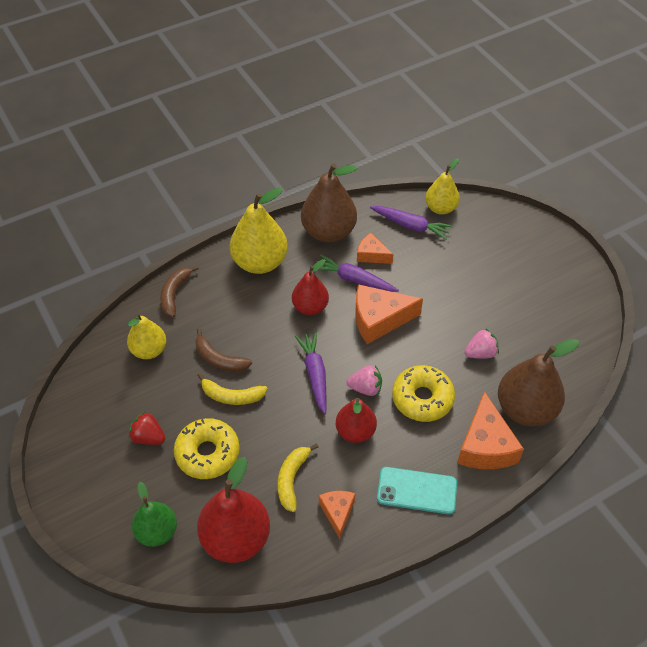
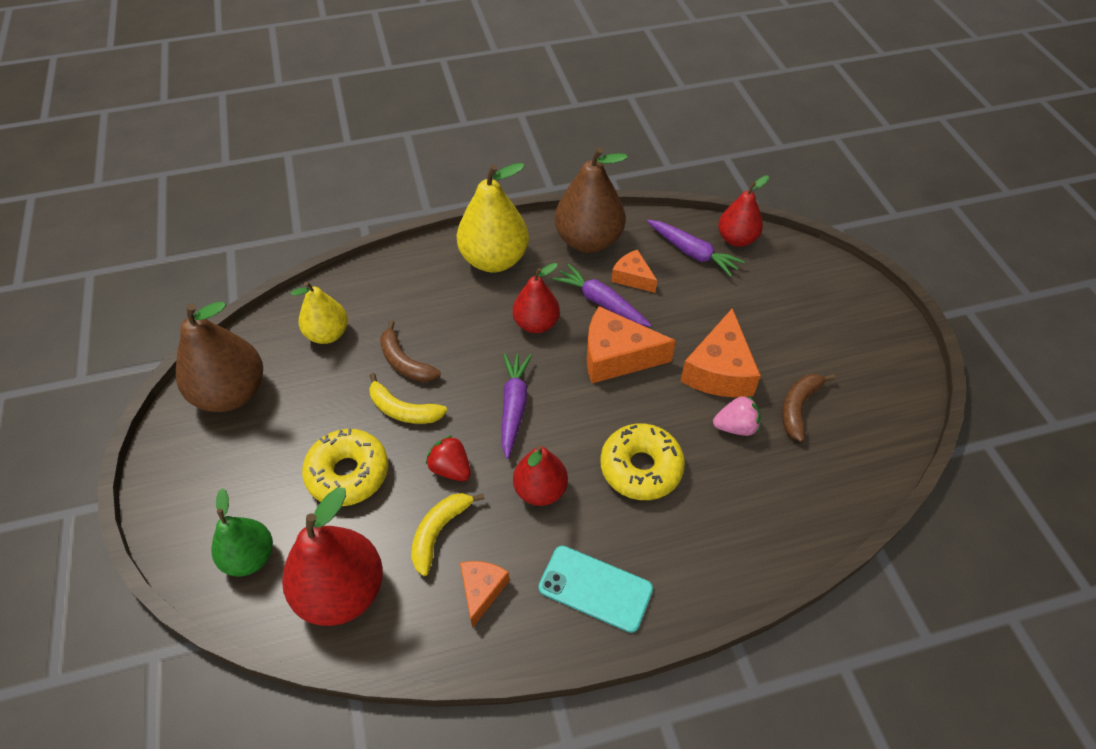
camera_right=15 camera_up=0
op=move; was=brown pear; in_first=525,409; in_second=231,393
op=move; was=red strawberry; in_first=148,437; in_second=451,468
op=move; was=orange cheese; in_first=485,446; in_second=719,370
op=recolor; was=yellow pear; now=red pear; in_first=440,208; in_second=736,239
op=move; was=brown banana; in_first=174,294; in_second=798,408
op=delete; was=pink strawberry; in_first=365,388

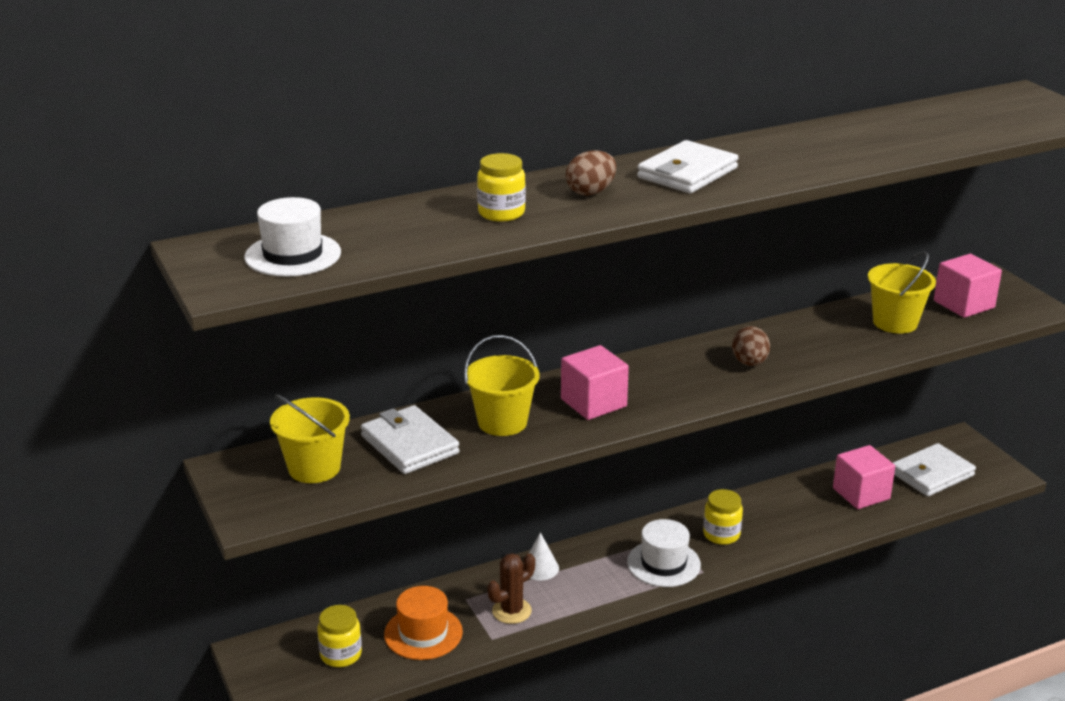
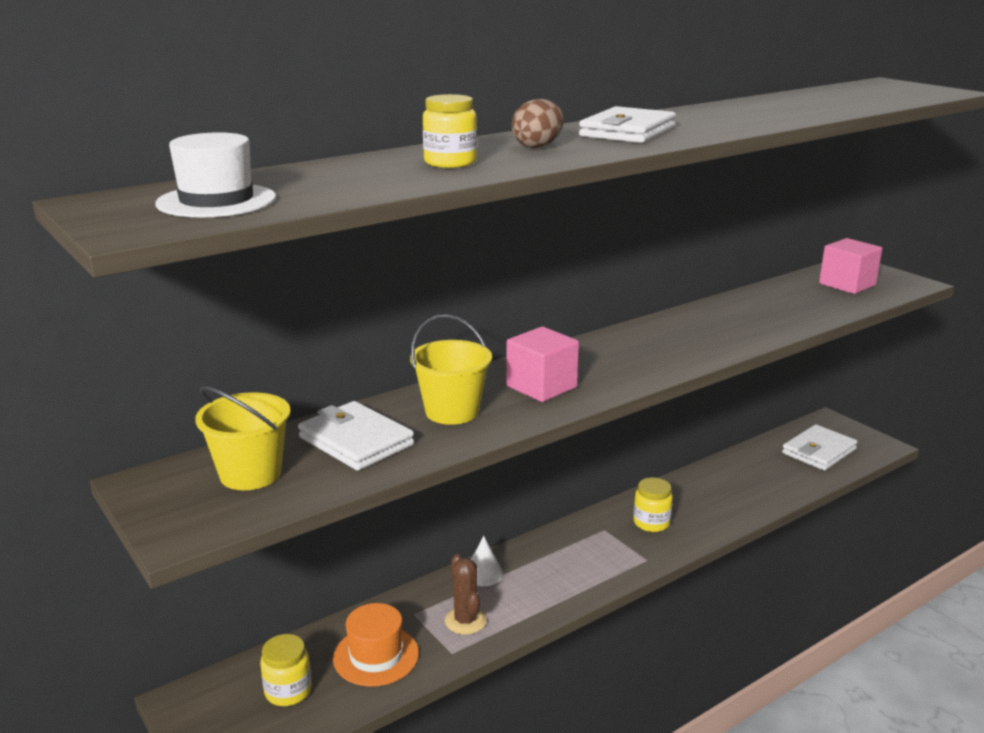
camera_right=-10 camera_up=-5
op=rotate; was=brown cactus; in_first=511,611; in_second=465,621; clockwise=-60
op=delete; was=white hat; in_first=663,563
op=delete; was=brown egg; in_first=749,363
op=delete; was=pink cube; in_first=861,493
op=delete; was=yellow bucket; in_first=895,322

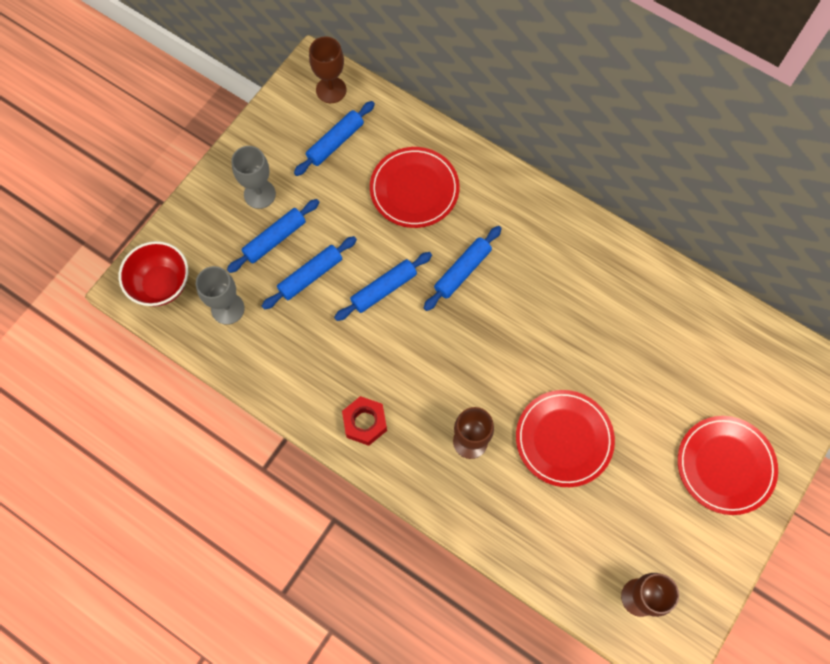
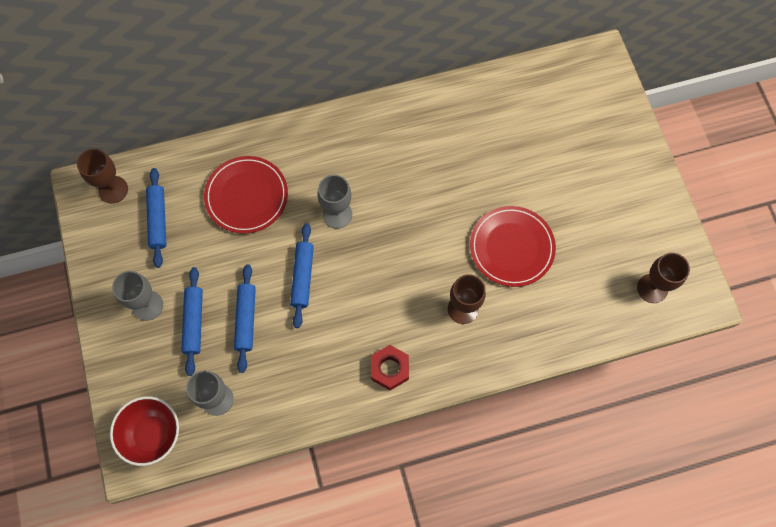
camera_right=-50 camera_up=0
op=replace; was=blue rolling pin; now=grey goblet; in_first=462,271; in_second=337,214
op=delete; was=red plate; in_first=725,465

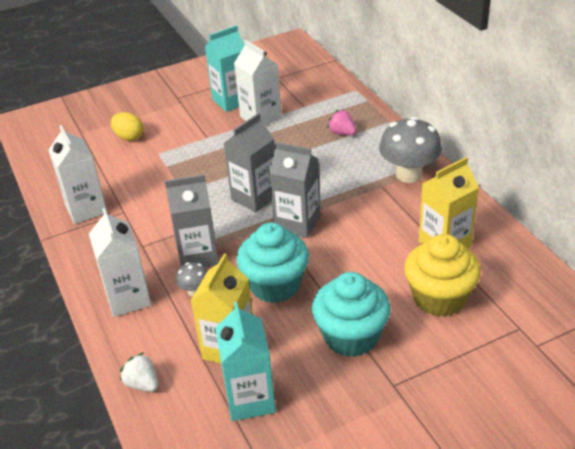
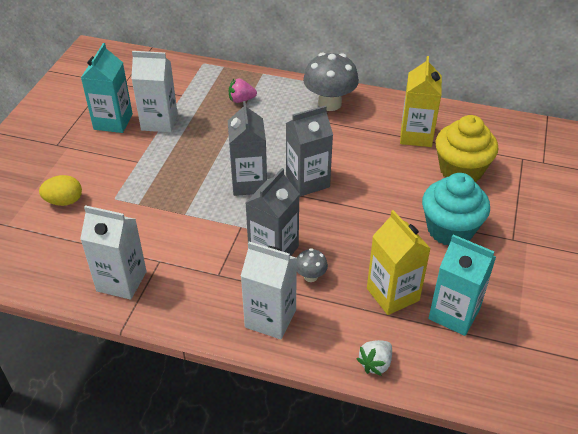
camera_right=-50 camera_up=5
op=rotate; was=white strawberry; in_first=142,384; in_second=375,364; clockwise=-45
op=delete; was=turquoise cupcake; in_first=275,285

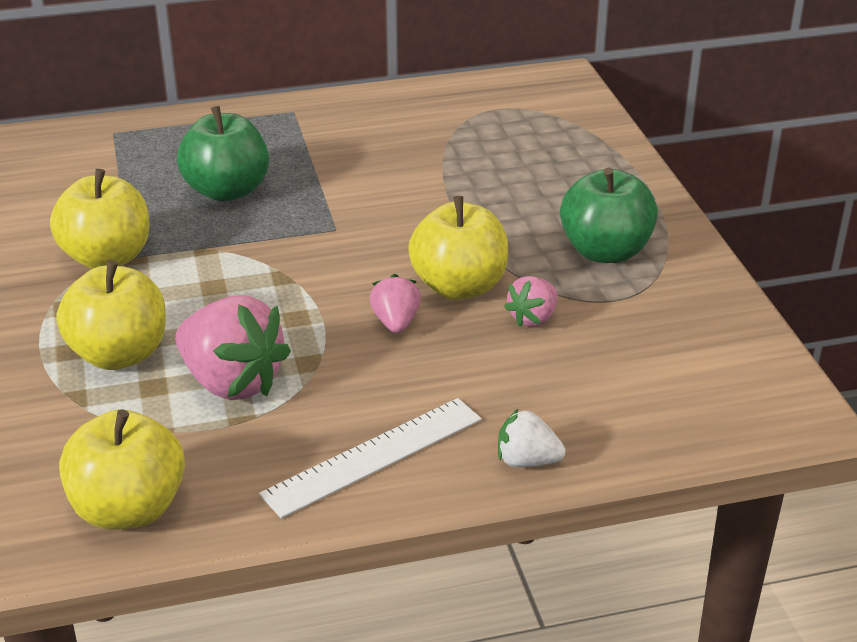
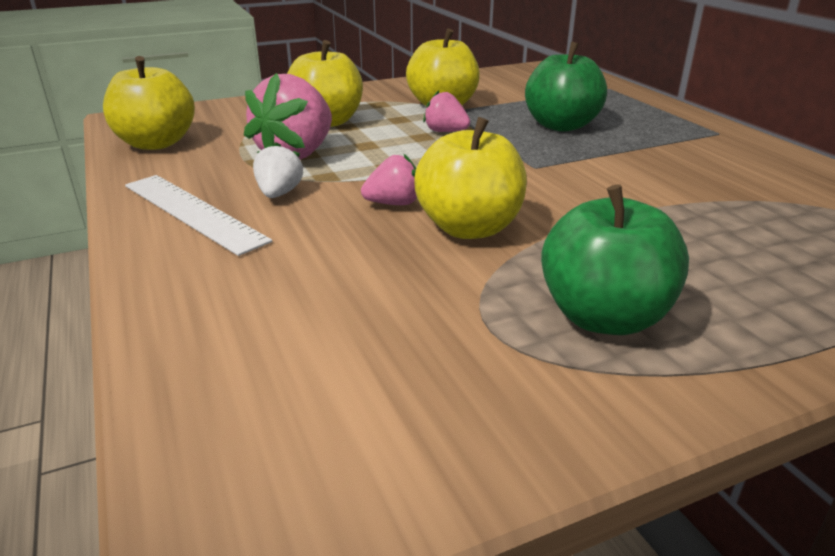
camera_right=80 camera_up=-5
op=move; was=white strawberry; in_first=527,461; in_second=279,194
op=move; was=pink strawberry; in_first=533,318; in_second=445,131

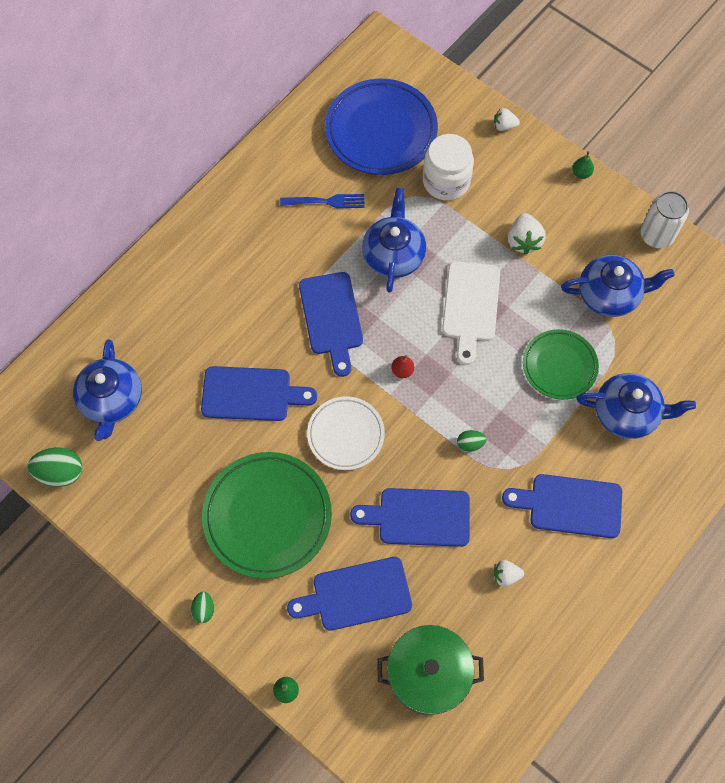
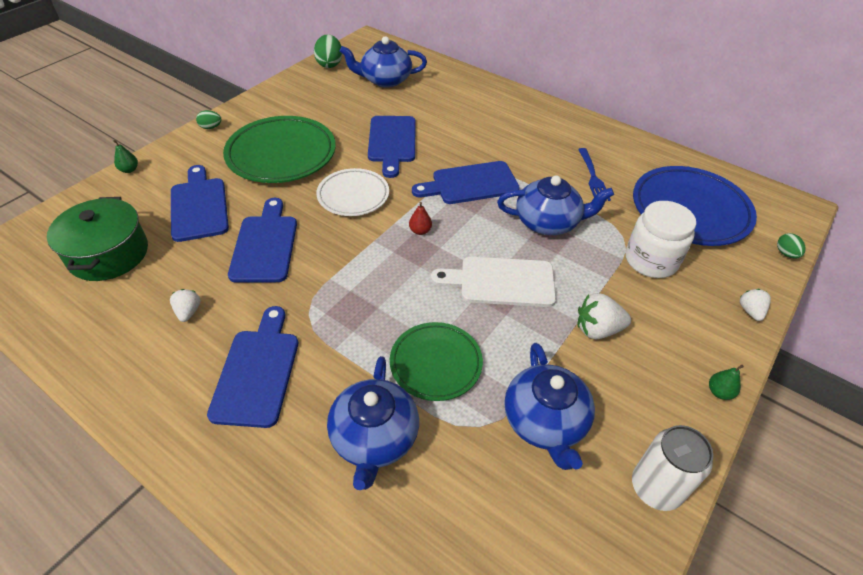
camera_right=85 camera_up=-20
op=move; was=green egg; in_first=470,444; in_second=786,253

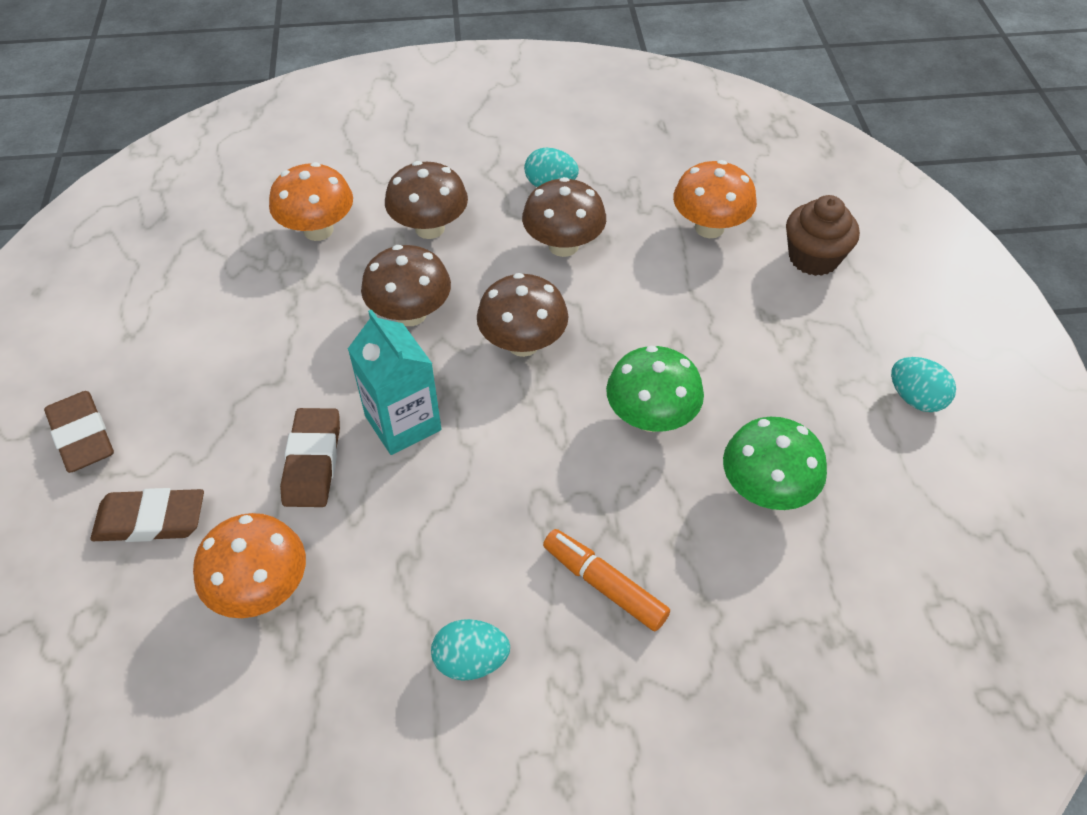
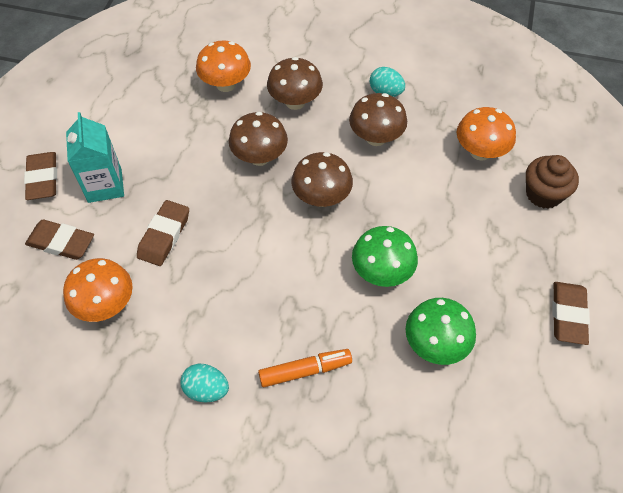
camera_right=20 camera_up=5
op=move; was=turquoise carton; in_first=403,423; in_second=105,185
op=rotate; was=orange marker; in_first=604,585; in_second=305,371; clockwise=105
op=replace; was=turquoise egg; now=brown eraser; in_first=915,398; in_second=568,315

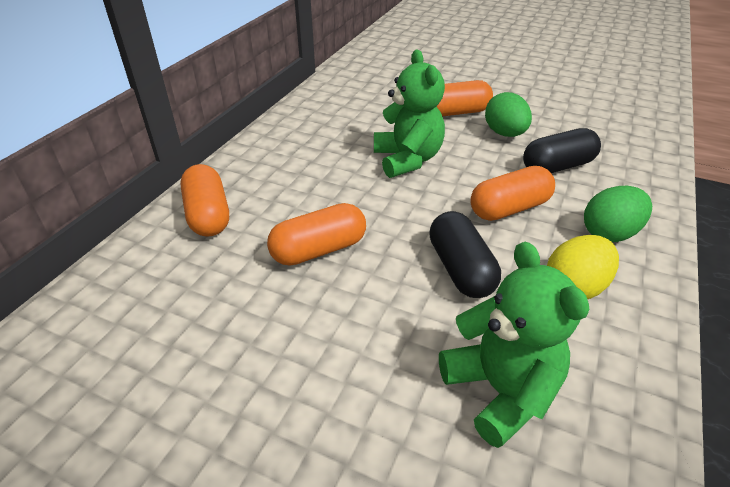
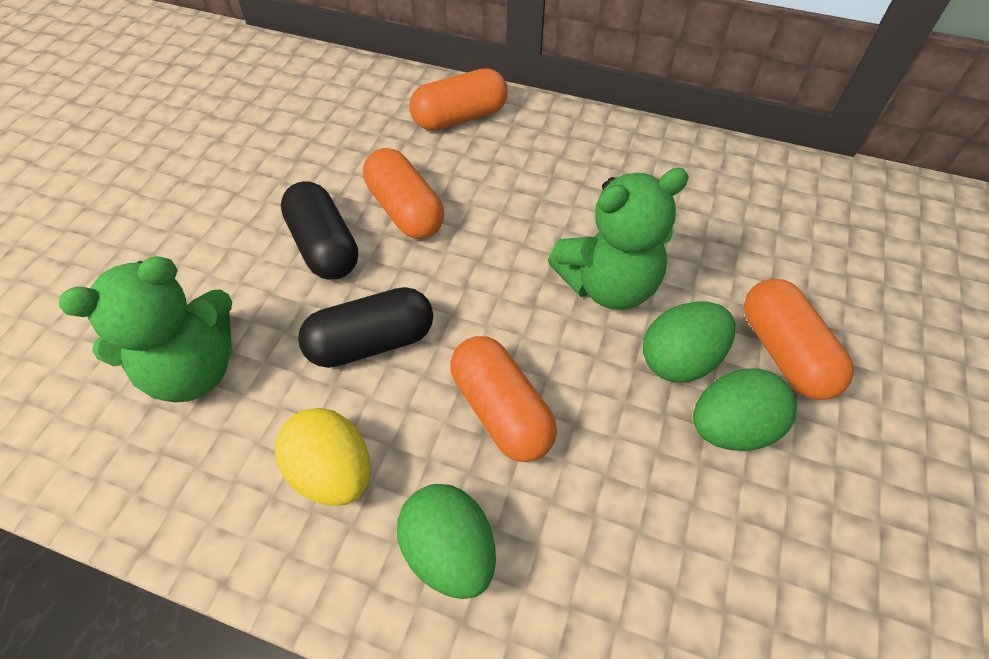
camera_right=85 camera_up=15
op=move; was=black capsule; in_first=557,166; in_second=324,246
op=insert; now=green egg; in_second=679,359

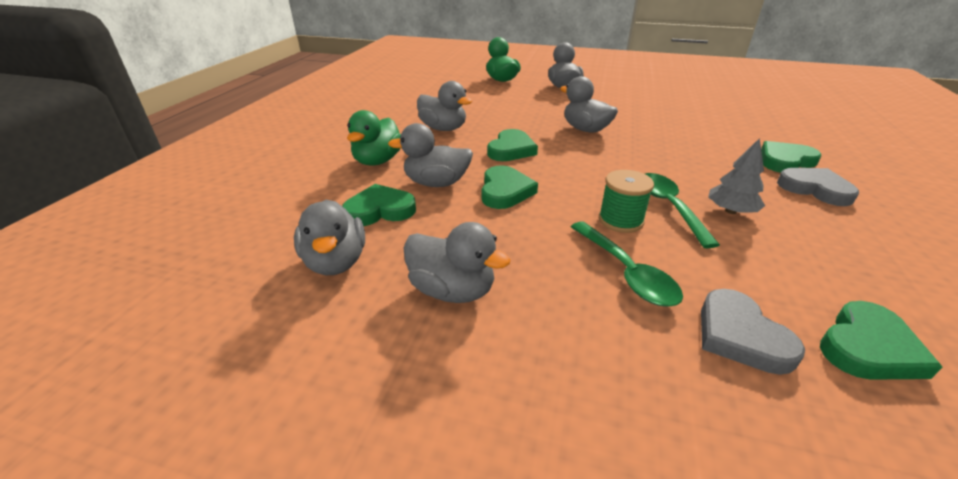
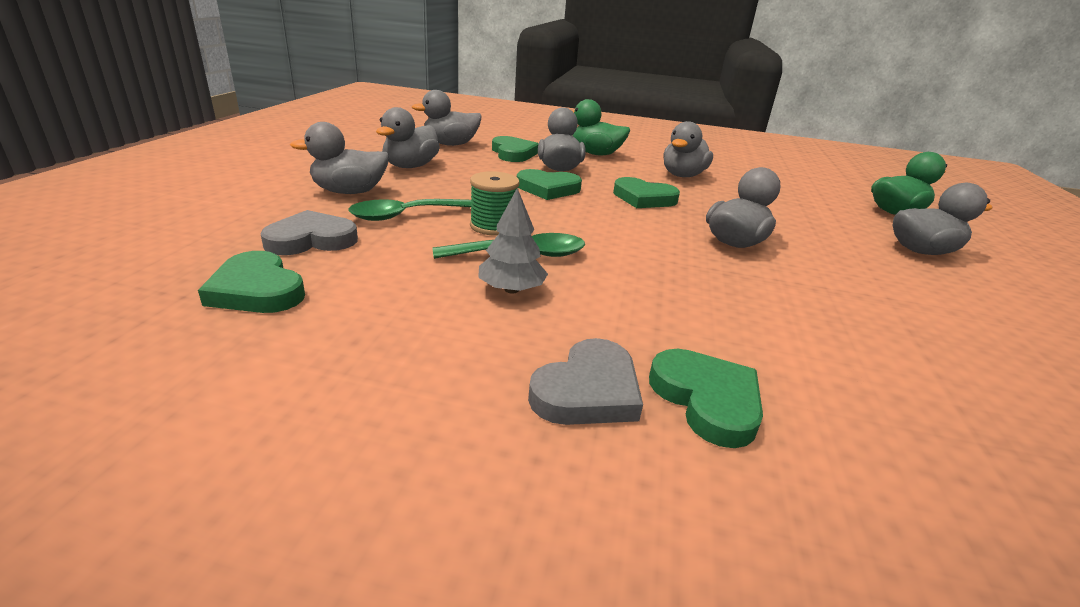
camera_right=85 camera_up=-5
op=insert; now=grey duck; in_second=349,192

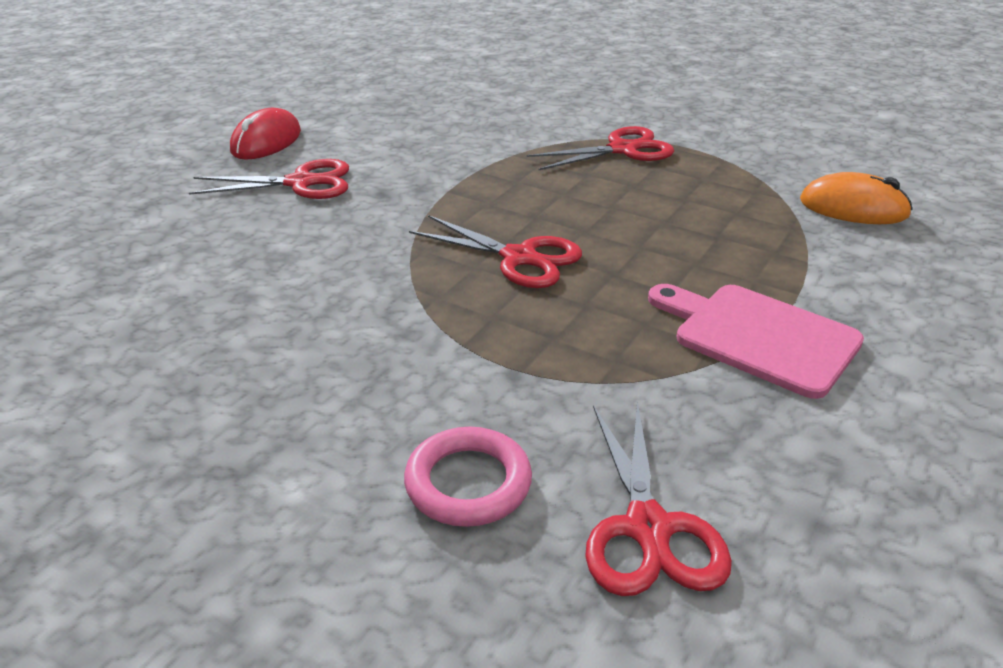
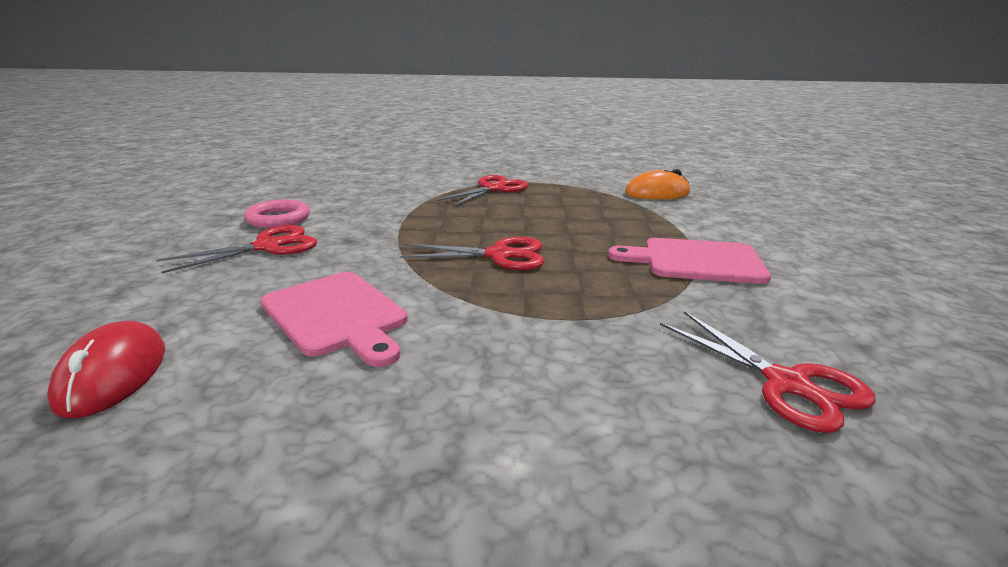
camera_right=-30 camera_up=-10
op=move; was=red mouse; in_first=266,141; in_second=112,375
op=move; was=pink ring; in_first=468,483; in_second=278,219
op=insert; now=pink cutting board; in_second=337,315

